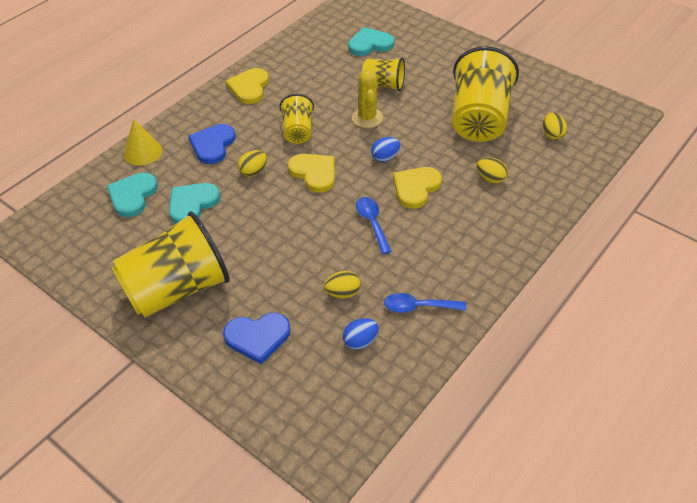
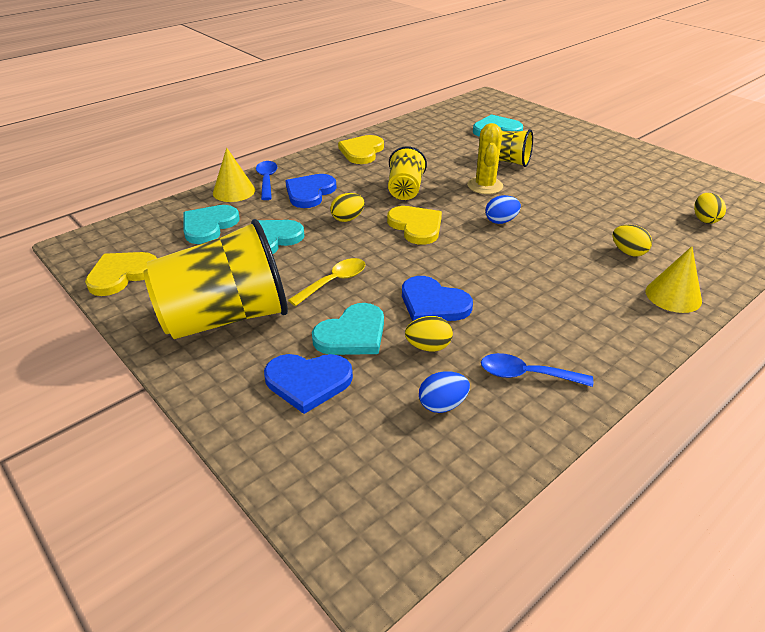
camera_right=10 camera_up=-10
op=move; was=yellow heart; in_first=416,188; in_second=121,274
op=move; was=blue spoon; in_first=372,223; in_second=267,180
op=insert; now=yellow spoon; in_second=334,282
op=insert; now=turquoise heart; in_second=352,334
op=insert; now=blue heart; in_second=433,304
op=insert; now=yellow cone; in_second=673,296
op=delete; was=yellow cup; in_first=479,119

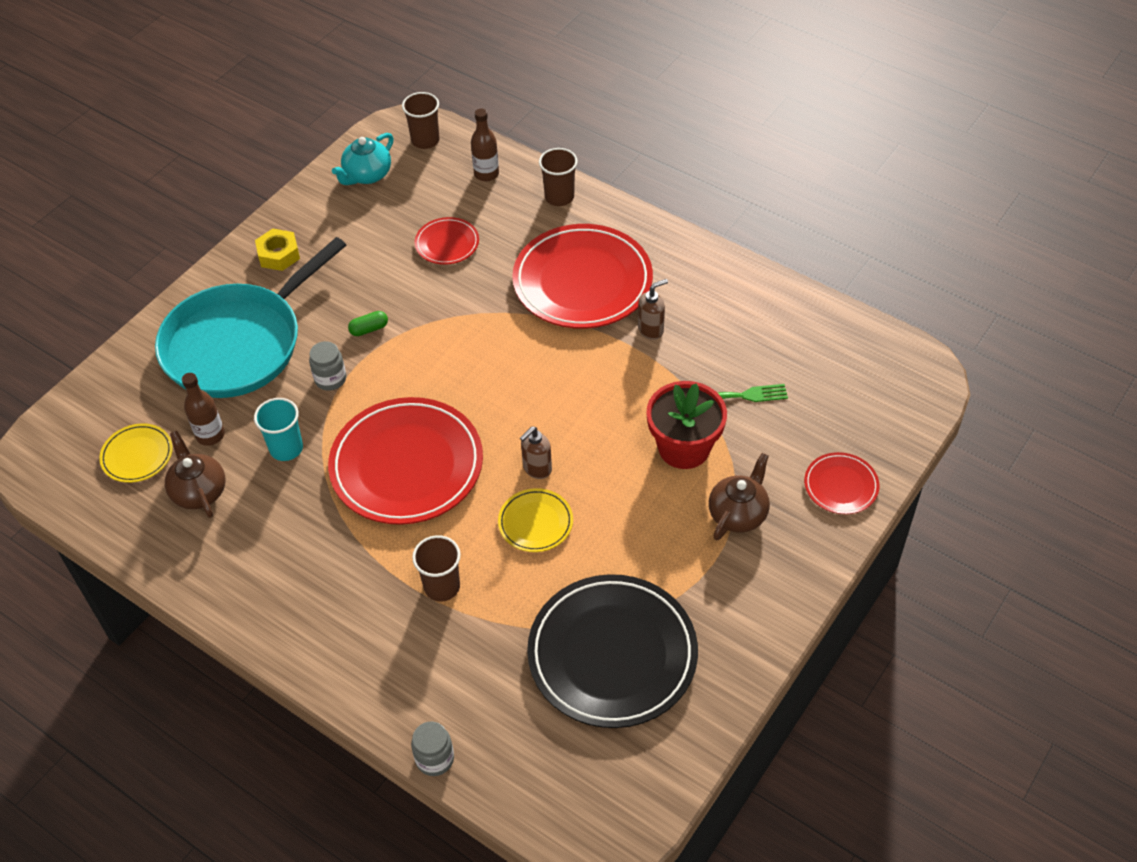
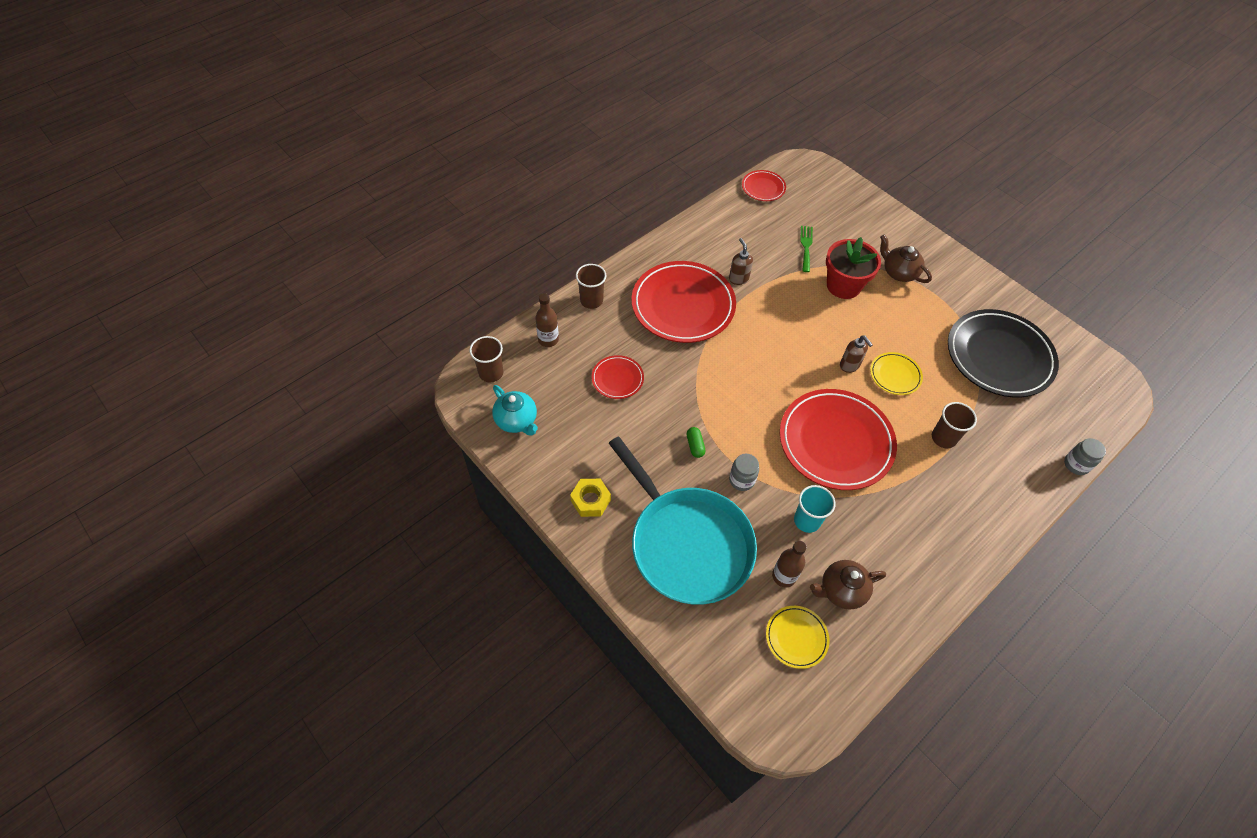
camera_right=-80 camera_up=5
op=move; was=red plate; in_first=841,486; in_second=763,188

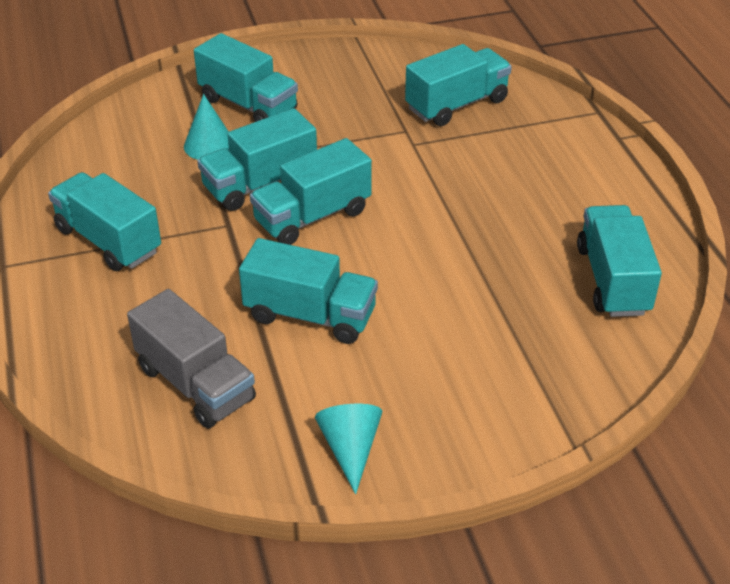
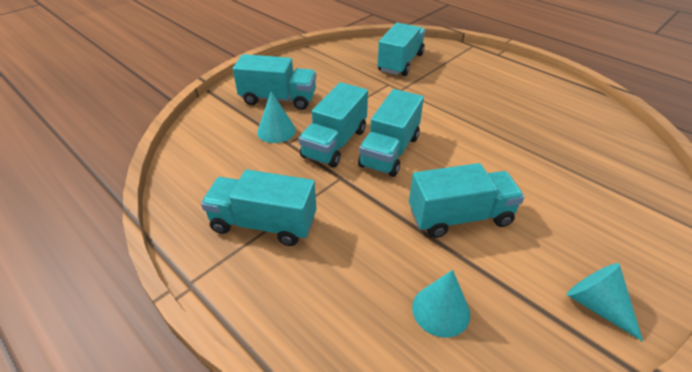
camera_right=-30 camera_up=0
op=replace; was=grey truck; now=turquoise cone; in_first=195,384; in_second=441,310
op=delete; was=turquoise truck; in_first=613,280

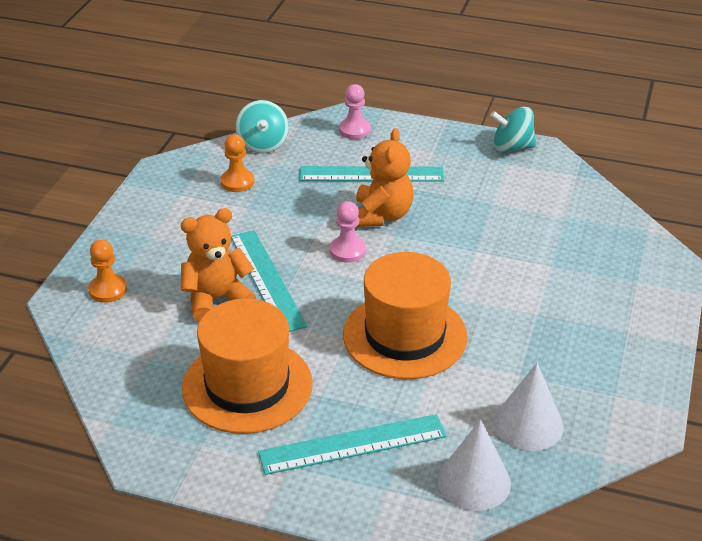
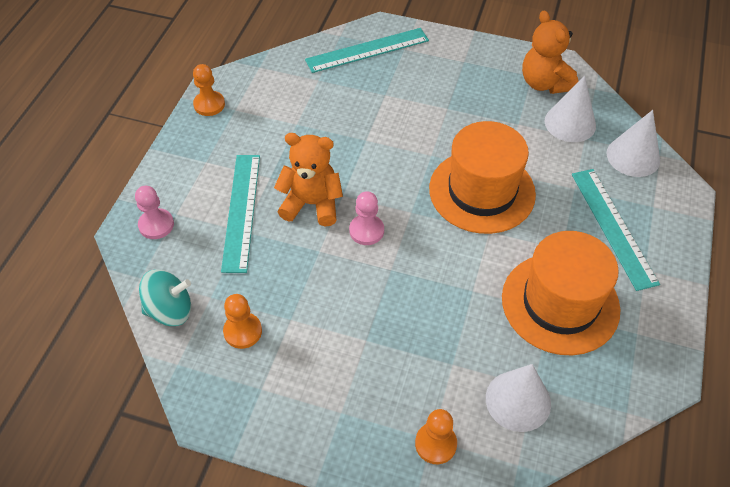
camera_right=-90 camera_up=15
op=replace; was=turquoise spinning top; now=orange pawn; in_first=512,147; in_second=209,104
op=move; was=turquoise ruler; in_first=267,280; in_second=367,50
op=insert; now=white cone; in_second=518,400
op=move; was=orange teddy bear; in_first=216,299; in_second=544,83

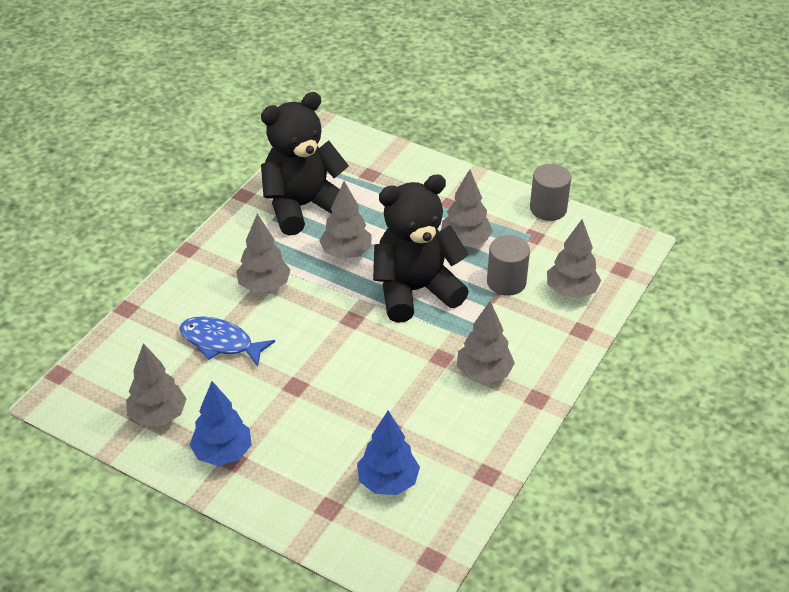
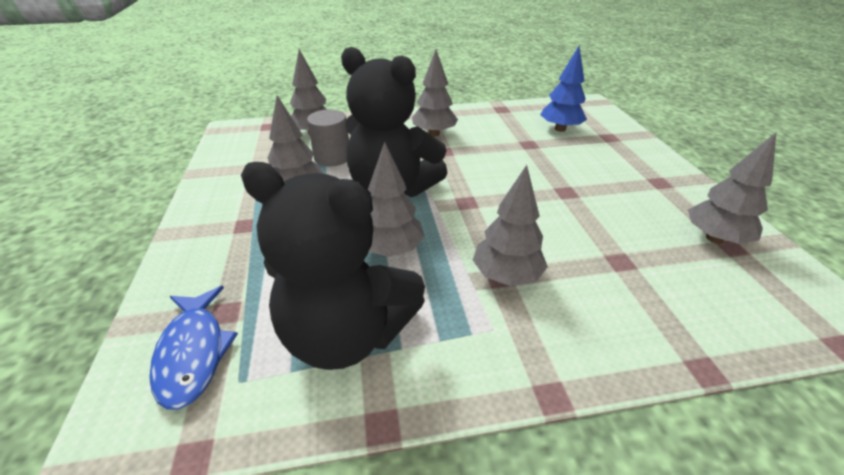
camera_right=-130 camera_up=-5
op=move; was=blue fish; in_first=220,342; in_second=193,353
op=delete; was=blue tree; in_first=222,453
op=delete; was=grey cylinder; in_first=548,209

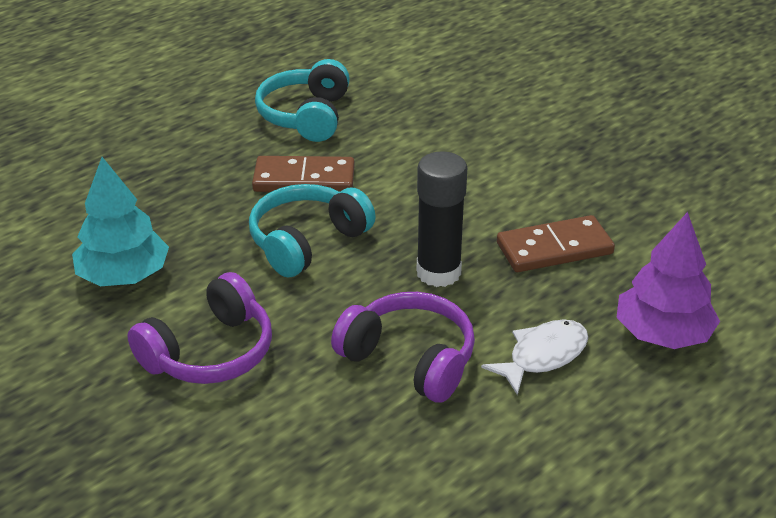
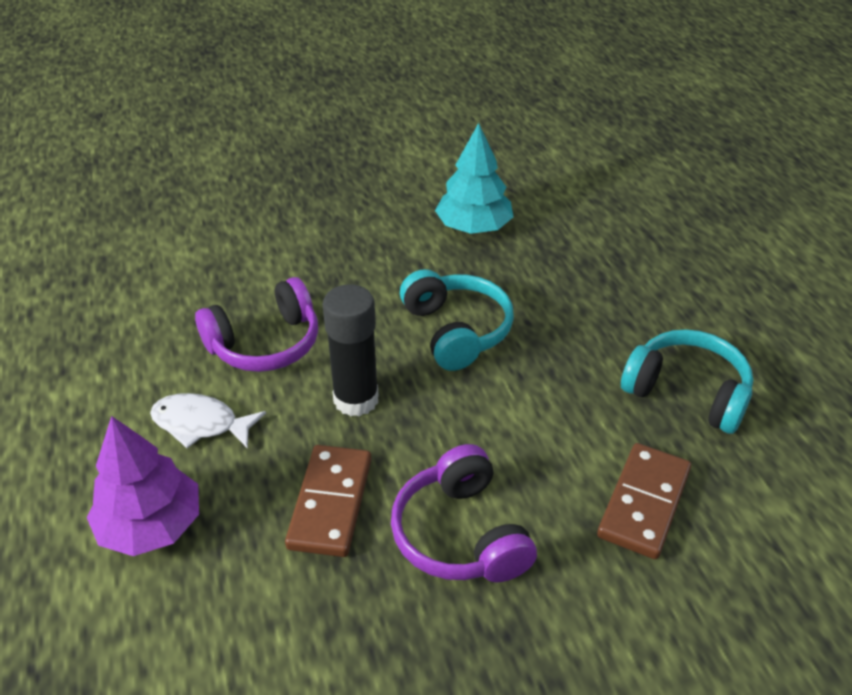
camera_right=115 camera_up=5
op=rotate; was=white fish; in_first=542,356; in_second=201,424; clockwise=120
op=move; was=purple headphones; in_first=210,352; in_second=460,534
op=move; was=brown domino; in_first=304,179; in_second=643,503

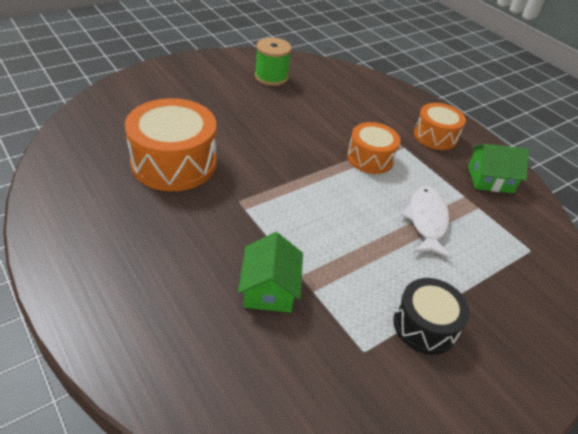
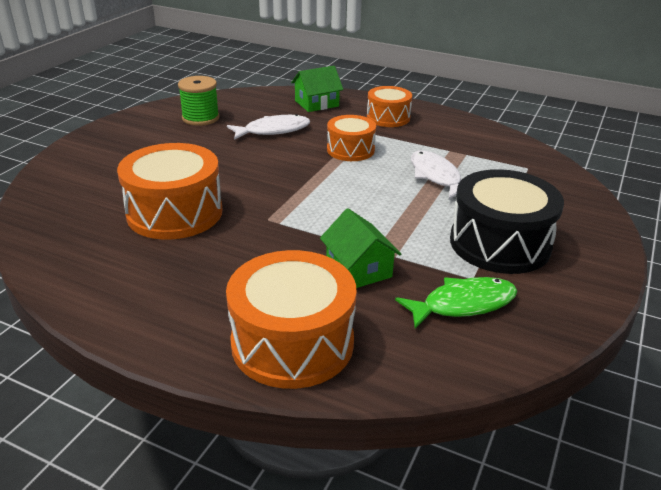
camera_right=-25 camera_up=-10
op=insert; now=orange drum; in_second=292,343
op=insert; now=white fish; in_second=273,130
op=move; was=green house; in_first=490,179; in_second=316,103
op=insert; now=green fish; in_second=463,304
op=resize; was=black drum; in_first=425,326; in_second=500,243; ratio=1.66

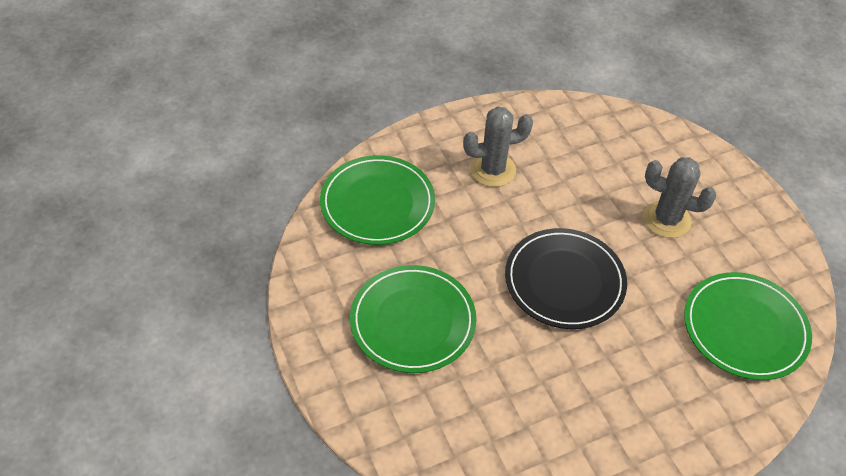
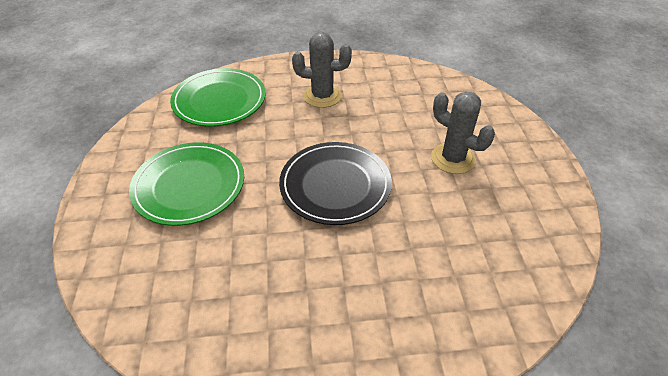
camera_right=20 camera_up=-5
op=delete; was=green plate; in_first=745,328

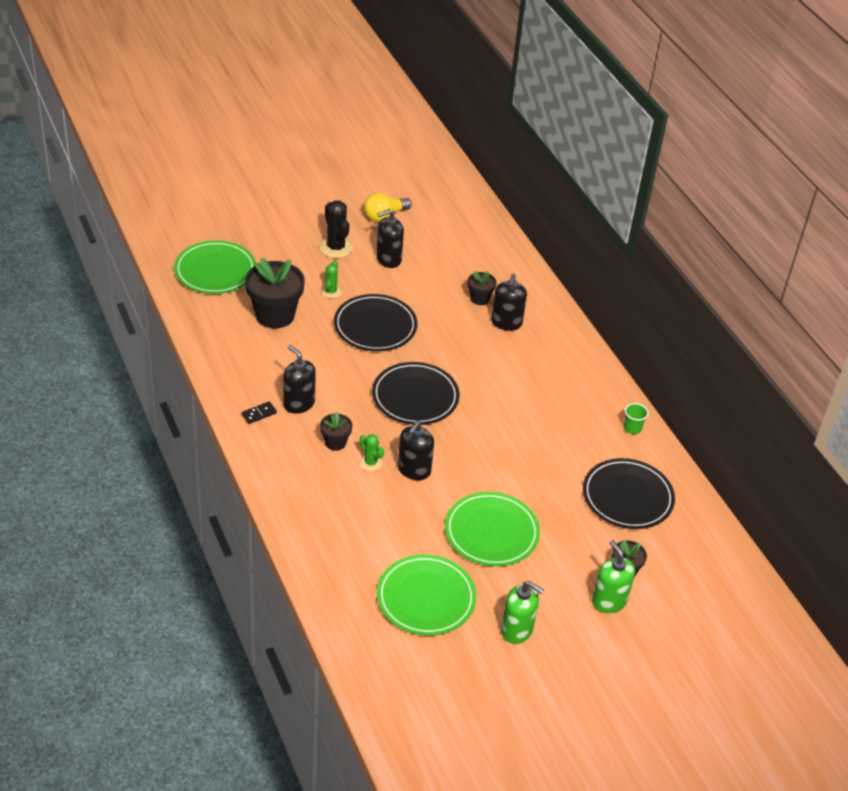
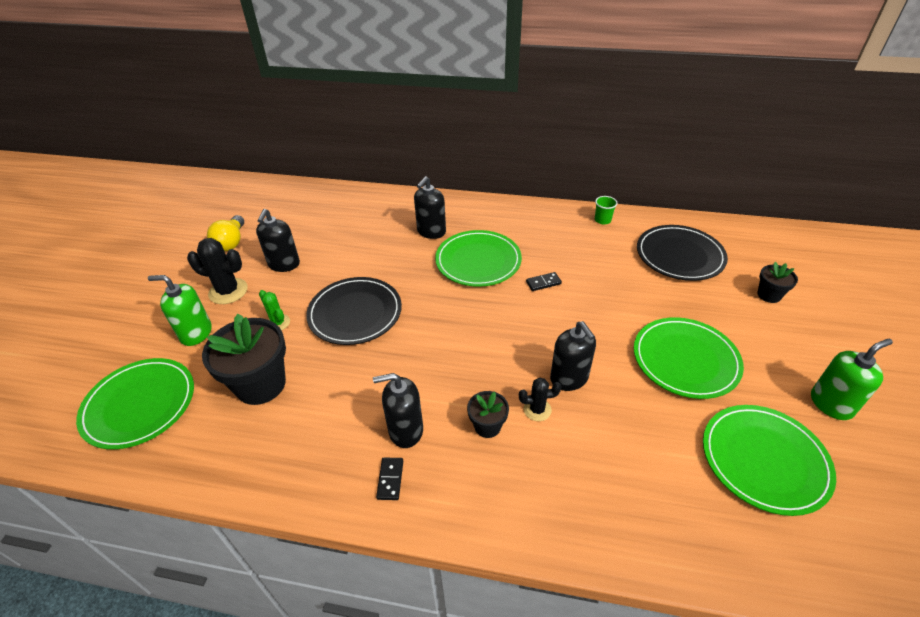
camera_right=-50 camera_up=0
op=move; was=green soap dispenser; in_first=609,601; in_second=196,333
op=rotate; was=black soap dispenser; in_first=506,323; in_second=431,232; clockwise=75
op=insert; now=green plate; in_second=478,261
op=recolor; was=green cactus; now=black cactus; in_first=370,463; in_second=537,409
op=insert; now=black domino; in_second=543,283
op=delete; was=black plate; in_first=415,397
op=delete; was=black flower pot; in_first=479,298

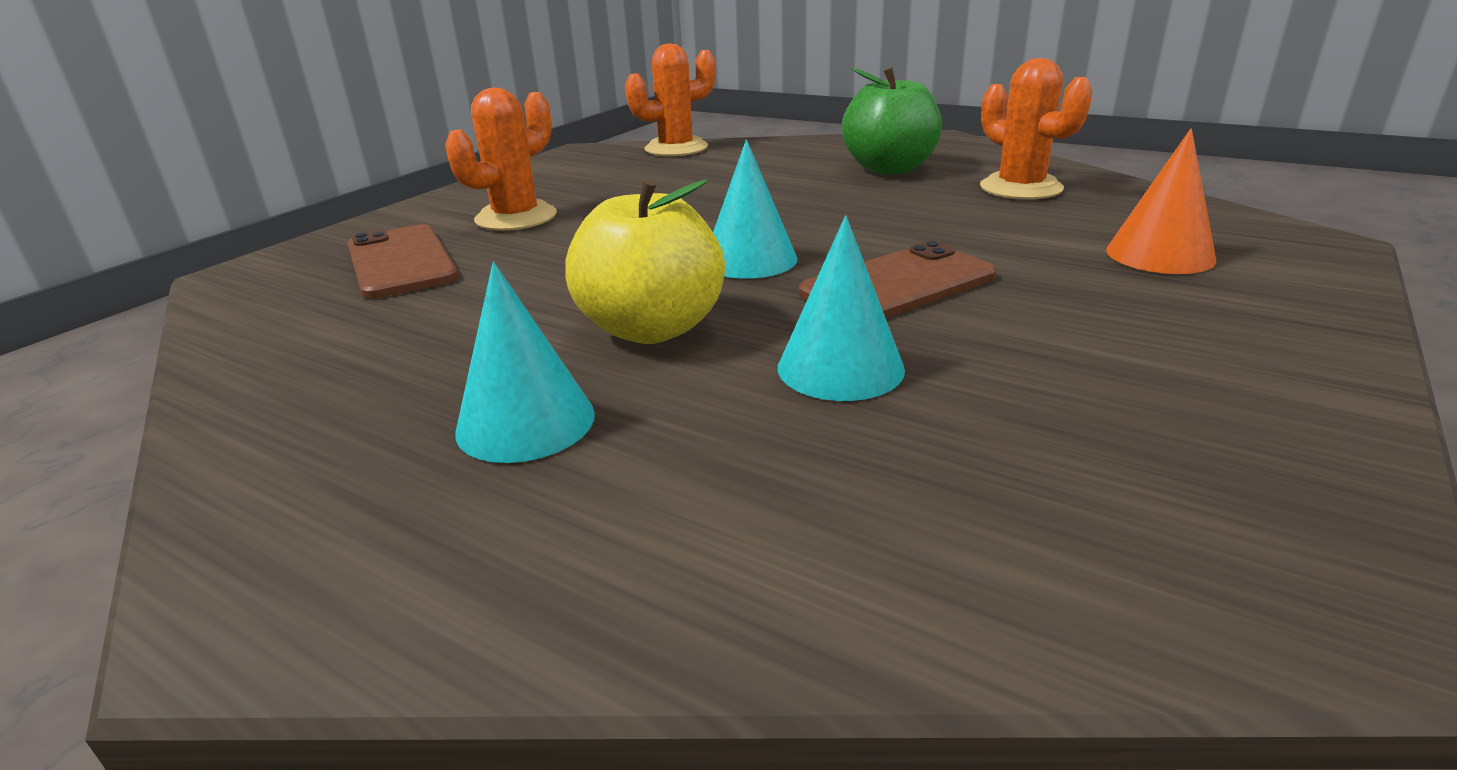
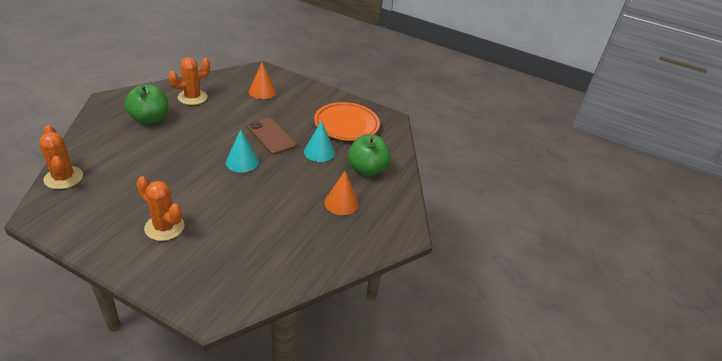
camera_right=-100 camera_up=10
op=insert; now=orange plate; in_second=346,125
op=recolor; was=turquoise cone; now=orange cone; in_first=526,422; in_second=341,203
op=insert; now=green apple; in_second=367,169
op=delete; was=brown phone; in_first=401,262
op=delete; was=yellow apple; in_first=652,329

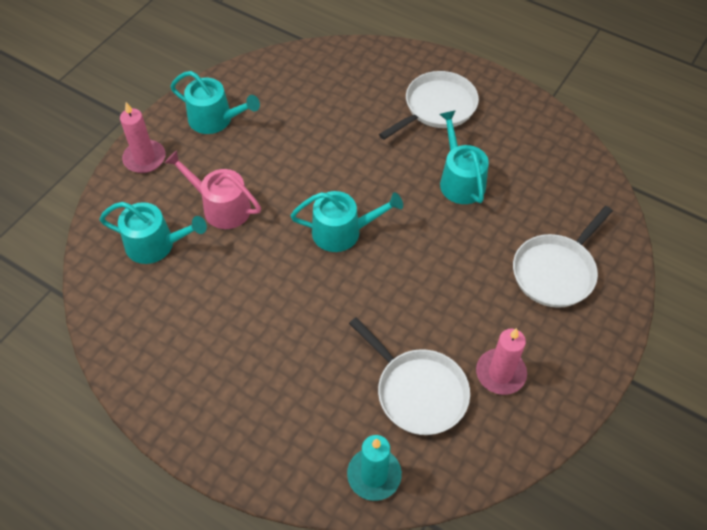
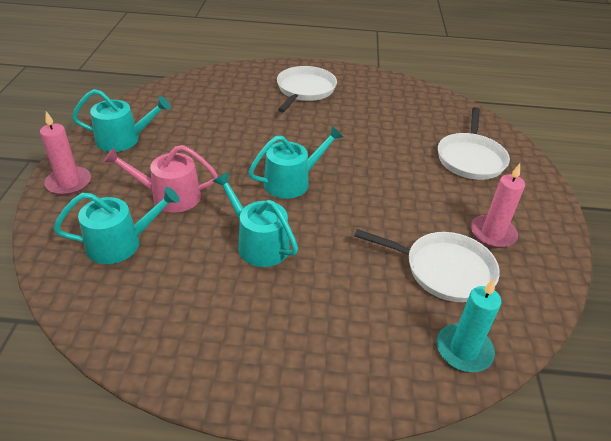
camera_right=-30 camera_up=-15
op=move; was=turquoise watering can; in_first=460,180; in_second=258,243

